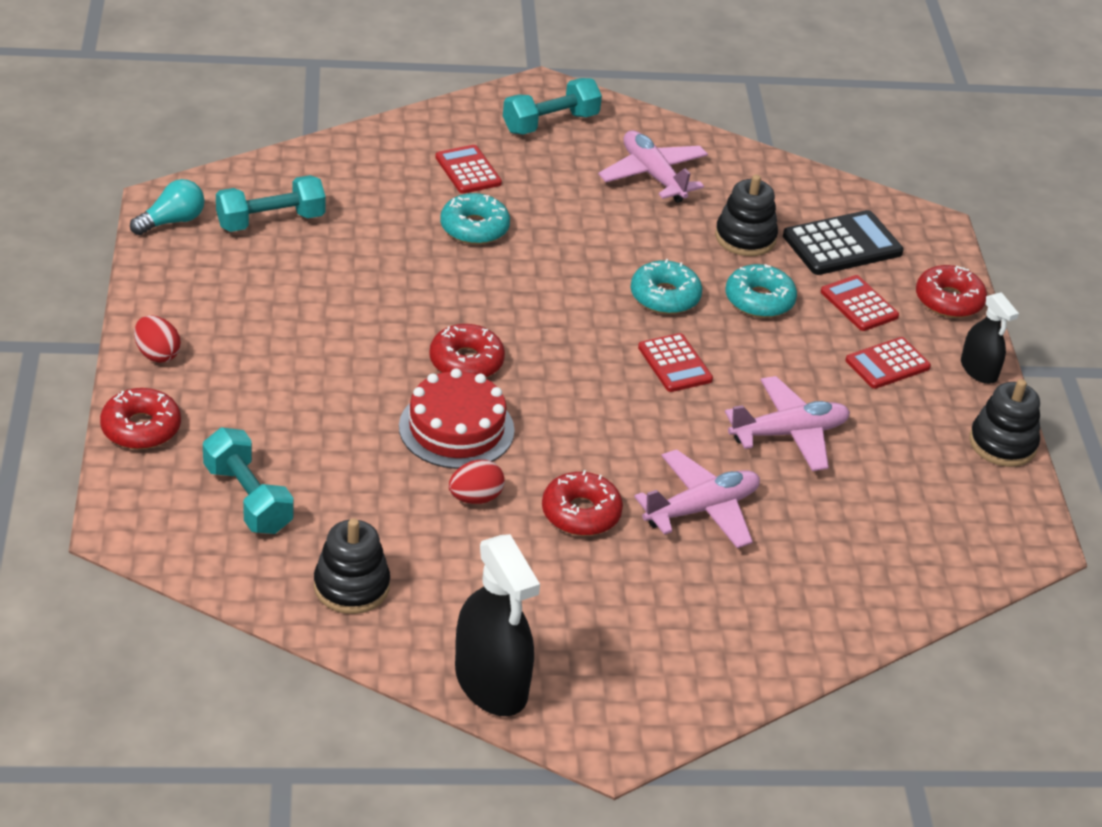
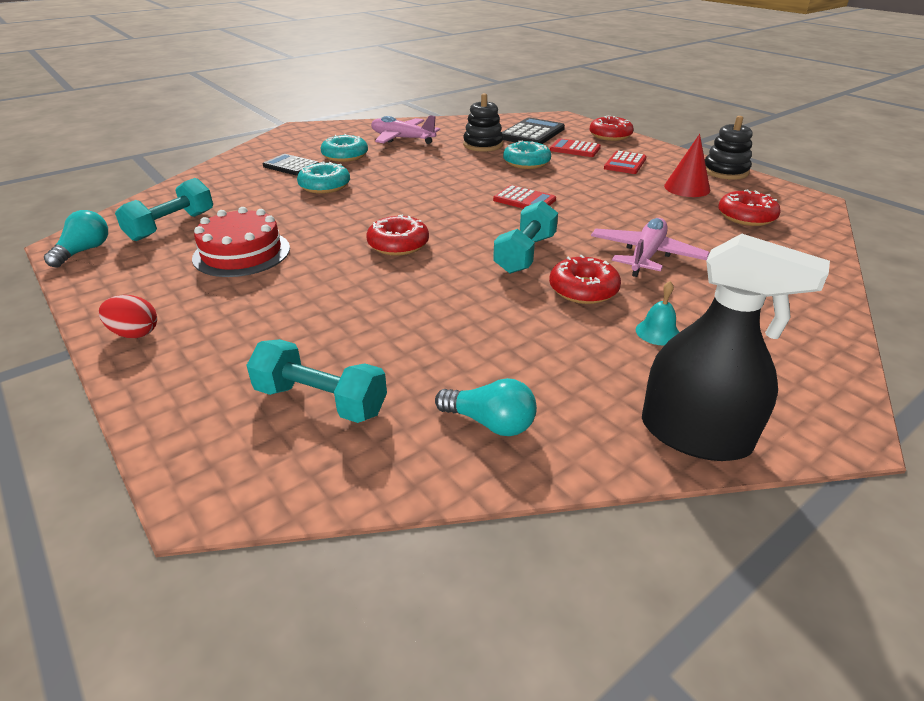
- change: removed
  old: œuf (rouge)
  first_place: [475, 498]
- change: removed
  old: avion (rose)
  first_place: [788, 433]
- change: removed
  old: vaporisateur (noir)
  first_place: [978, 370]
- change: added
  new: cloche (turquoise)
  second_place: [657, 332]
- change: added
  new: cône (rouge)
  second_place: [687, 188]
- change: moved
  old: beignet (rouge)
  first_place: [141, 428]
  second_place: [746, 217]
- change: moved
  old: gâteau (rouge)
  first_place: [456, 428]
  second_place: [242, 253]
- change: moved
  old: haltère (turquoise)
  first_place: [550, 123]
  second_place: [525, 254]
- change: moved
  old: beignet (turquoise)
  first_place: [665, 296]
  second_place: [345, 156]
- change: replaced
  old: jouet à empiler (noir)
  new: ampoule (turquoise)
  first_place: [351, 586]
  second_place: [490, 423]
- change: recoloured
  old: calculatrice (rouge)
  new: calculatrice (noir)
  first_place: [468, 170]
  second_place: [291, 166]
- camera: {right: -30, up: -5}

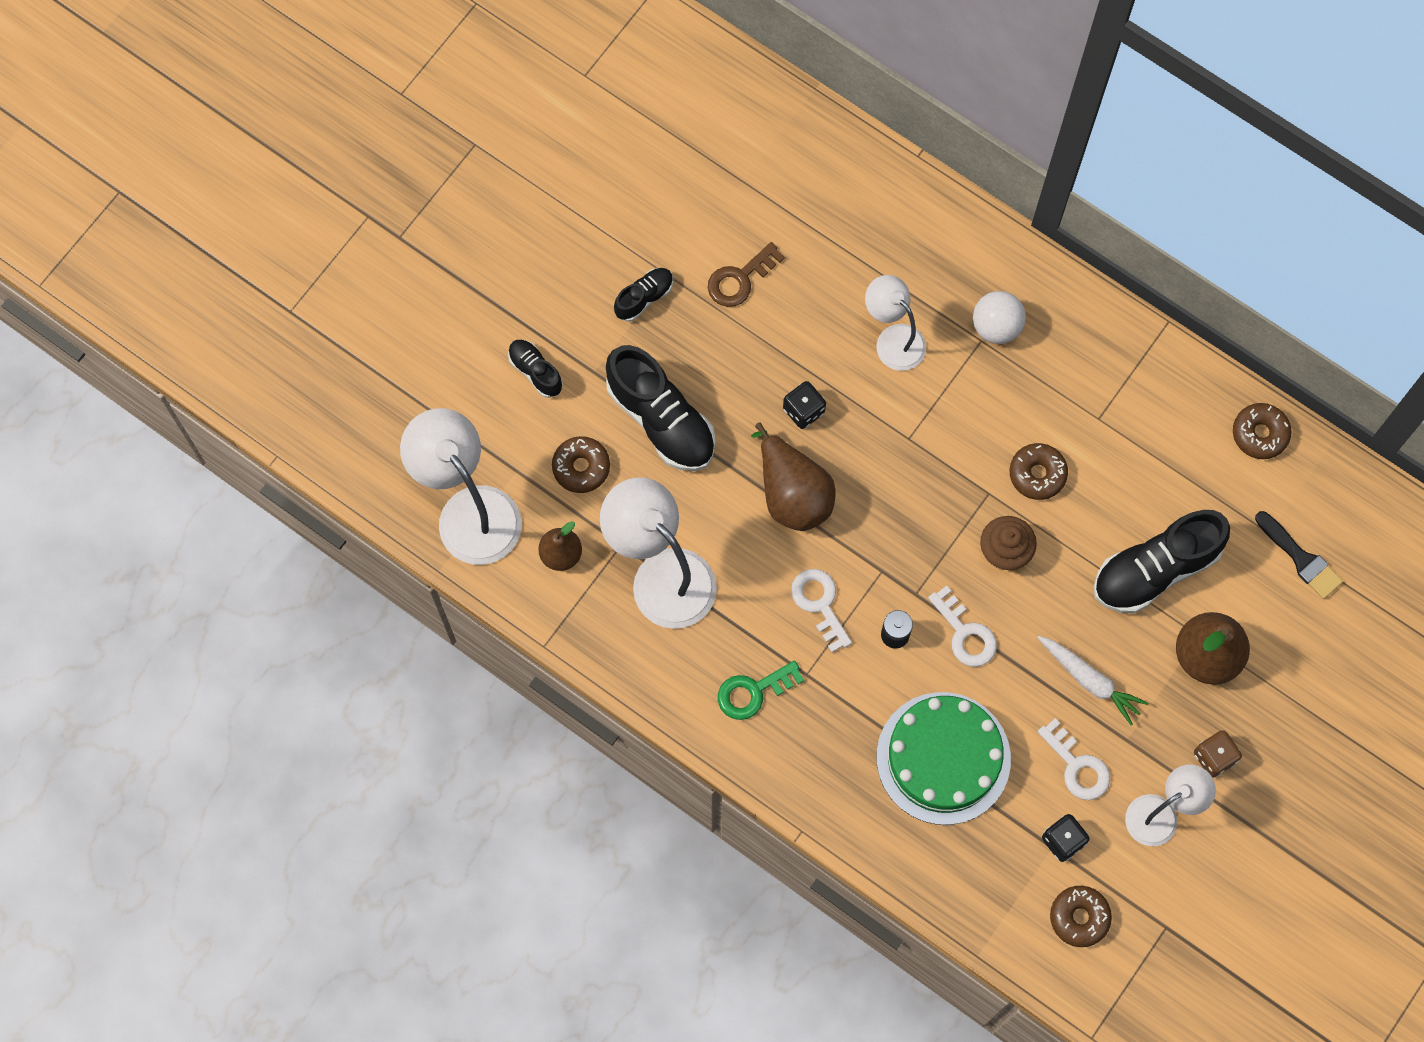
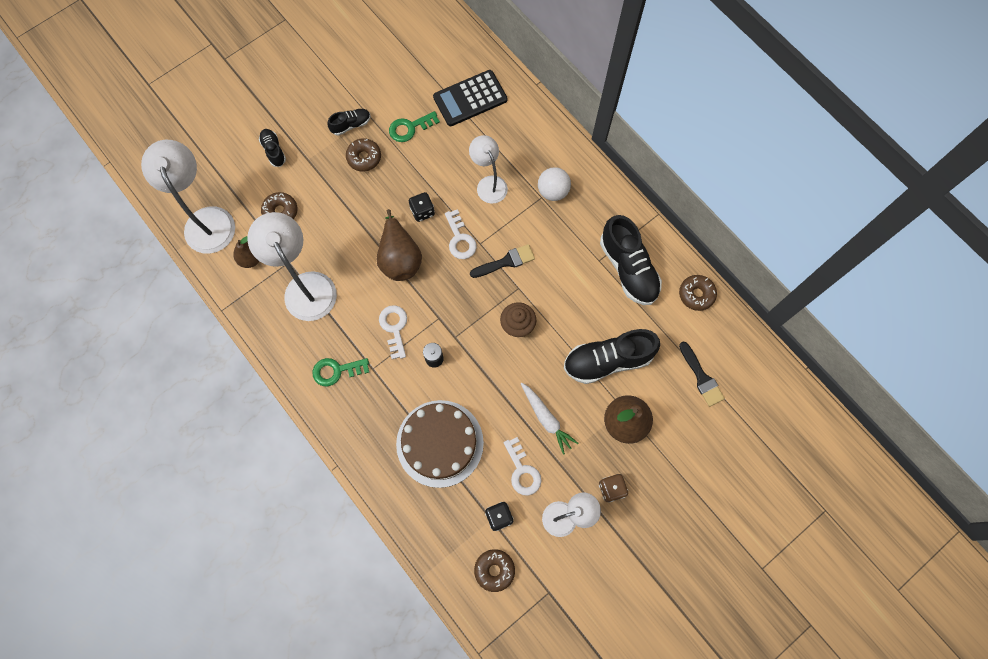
- change: added
  new: calculatrice (noir)
  second_place: [470, 98]
- change: added
  new: pinceau (noir)
  second_place: [506, 262]
- change: moved
  old: chaussure (noir)
  first_place: [661, 419]
  second_place: [628, 268]
- change: moved
  old: clé (blanc)
  first_place: [965, 633]
  second_place: [460, 239]
- change: moved
  old: beignet (marron)
  first_place: [1037, 474]
  second_place: [364, 157]
- change: recoloured
  old: clé (marron)
  new: clé (vert)
  first_place: [740, 279]
  second_place: [410, 128]
- change: recoloured
  old: gâteau (vert)
  new: gâteau (marron)
  first_place: [943, 758]
  second_place: [440, 443]
- camera: {right: 15, up: 0}

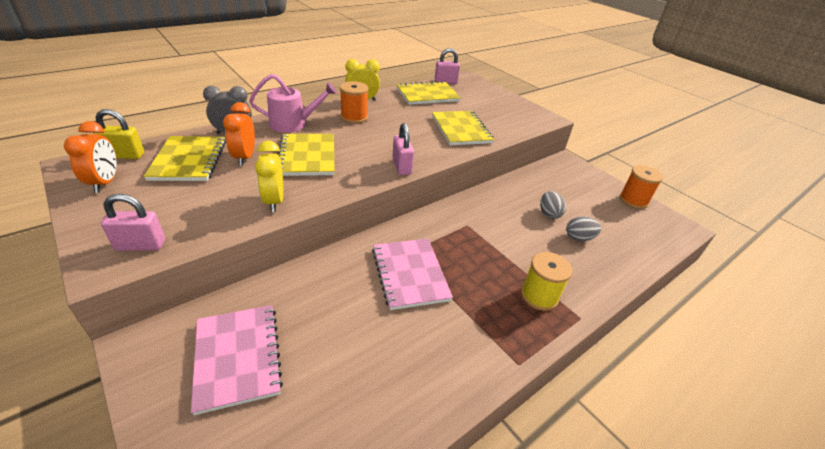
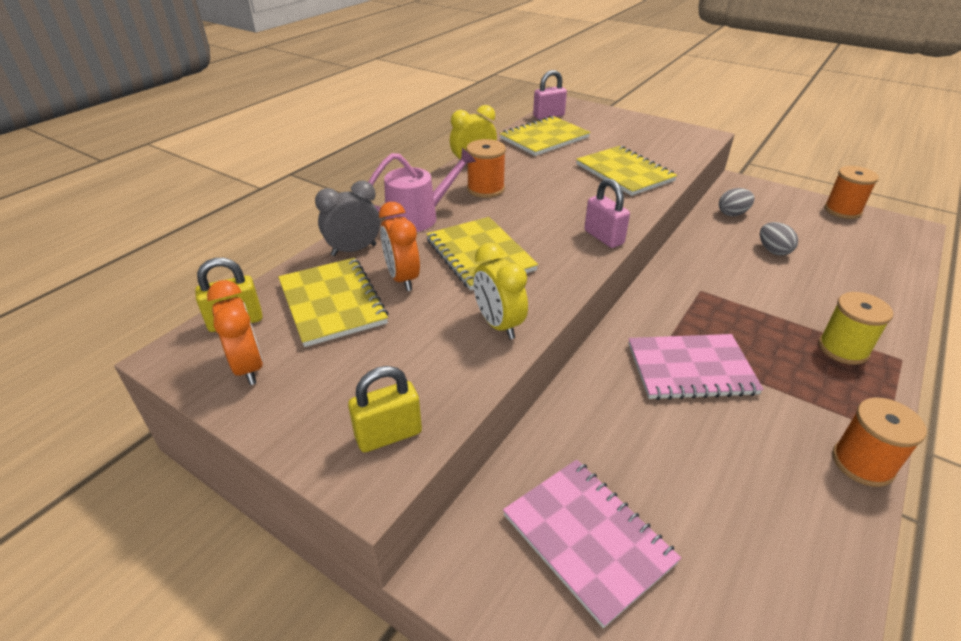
- change: added
  new: bobine (orange)
  second_place: [862, 463]
- change: moved
  old: œuf (gris)
  first_place: [579, 238]
  second_place: [732, 214]
- change: recoloured
  old: cadenas (rose)
  new: cadenas (jaune)
  first_place: [140, 245]
  second_place: [388, 435]
- change: turned
  old: carnet (rose)
  first_place: [410, 274]
  second_place: [690, 369]
  degrees: -60
- camera: {right: -15, up: 0}

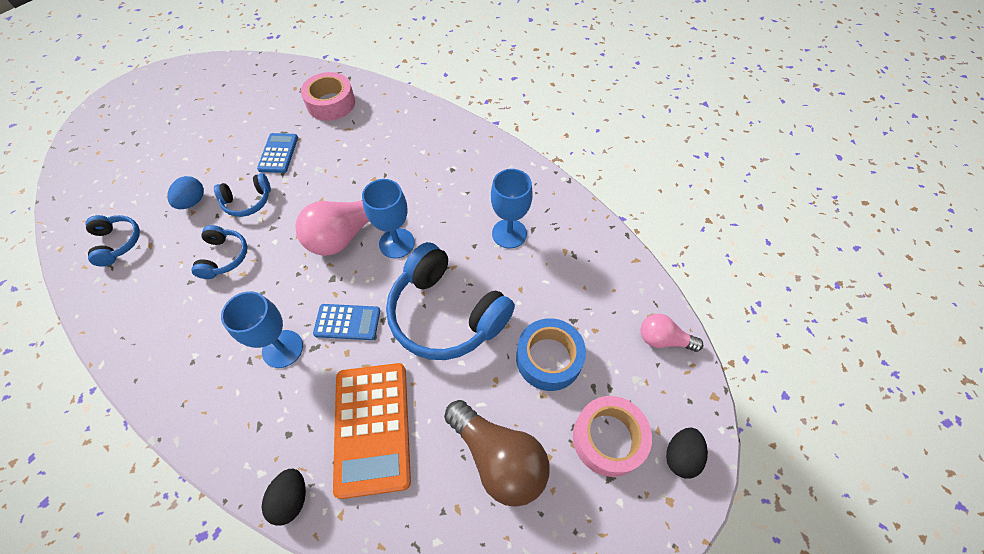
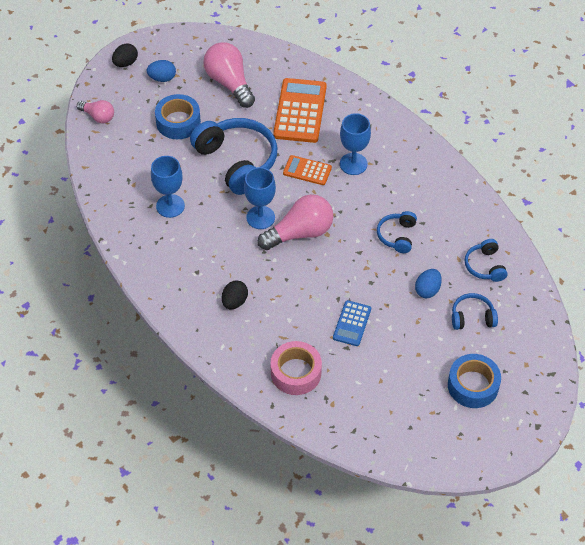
- change: added
  new: ruban adhésif (bleu)
  second_place: [473, 385]
- change: moved
  old: casque audio (bleu)
  first_place: [248, 201]
  second_place: [472, 317]
- change: moved
  old: œuf (noir)
  first_place: [291, 499]
  second_place: [234, 302]
- change: replaced
  old: ruban adhésif (rose)
  new: œuf (bleu)
  first_place: [608, 438]
  second_place: [162, 78]
- change: recoloured
  old: calculatrice (bleu)
  new: calculatrice (orange)
  first_place: [347, 322]
  second_place: [307, 170]
- change: recoloured
  old: ampoule (marron)
  new: ampoule (rose)
  first_place: [498, 458]
  second_place: [229, 83]
- camera: {right: -165, up: -5}

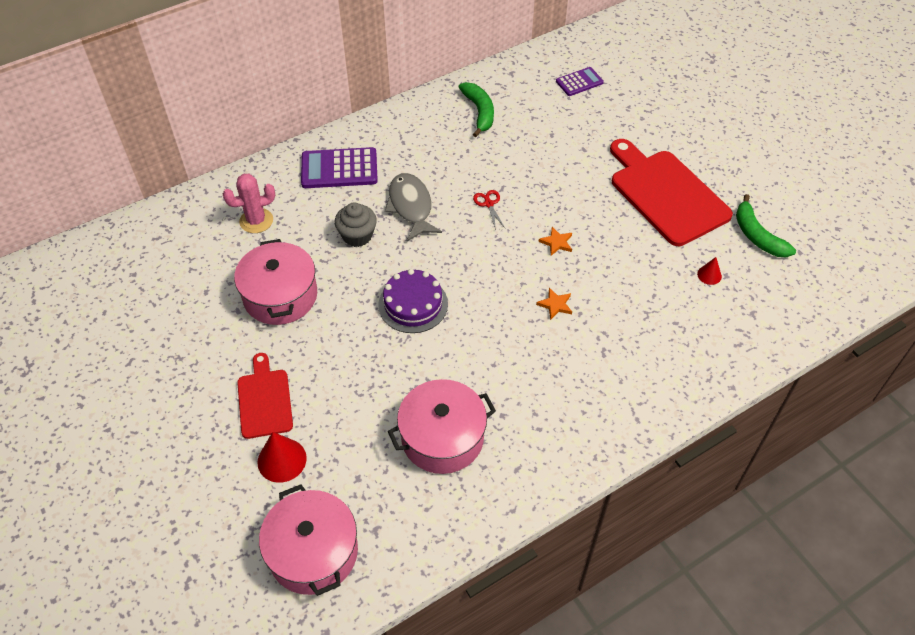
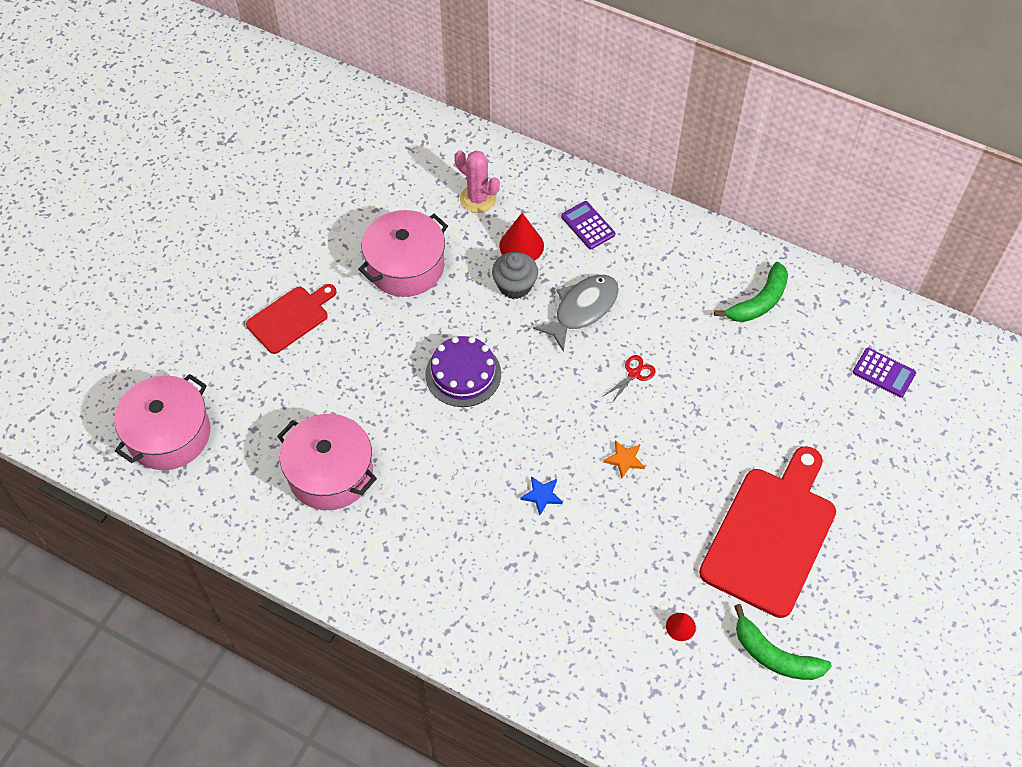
- change: moved
  old: cône (rouge)
  first_place: [282, 460]
  second_place: [521, 245]
- change: recoloured
  old: étoile (orange)
  new: étoile (bleu)
  first_place: [555, 305]
  second_place: [542, 495]
- change: turned
  old: banane (vert)
  first_place: [757, 236]
  second_place: [775, 655]
  degrees: -90
- change: resized
  old: calculatrice (violet)
  first_place: [339, 169]
  second_place: [588, 225]
  factor: 0.6
- camera: {right: 60, up: 5}

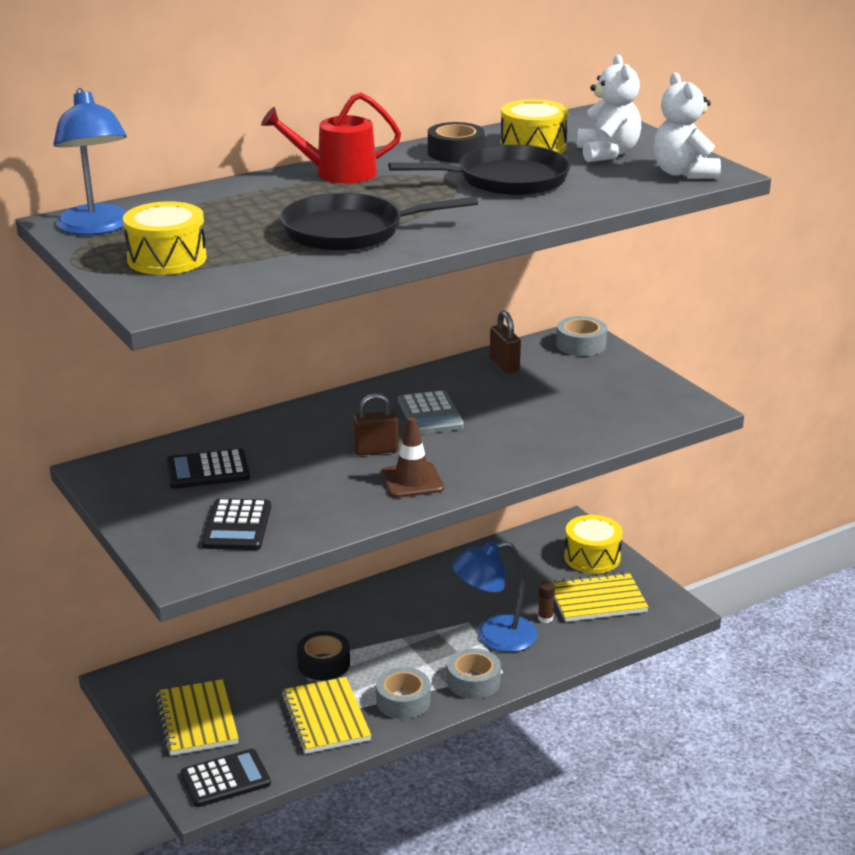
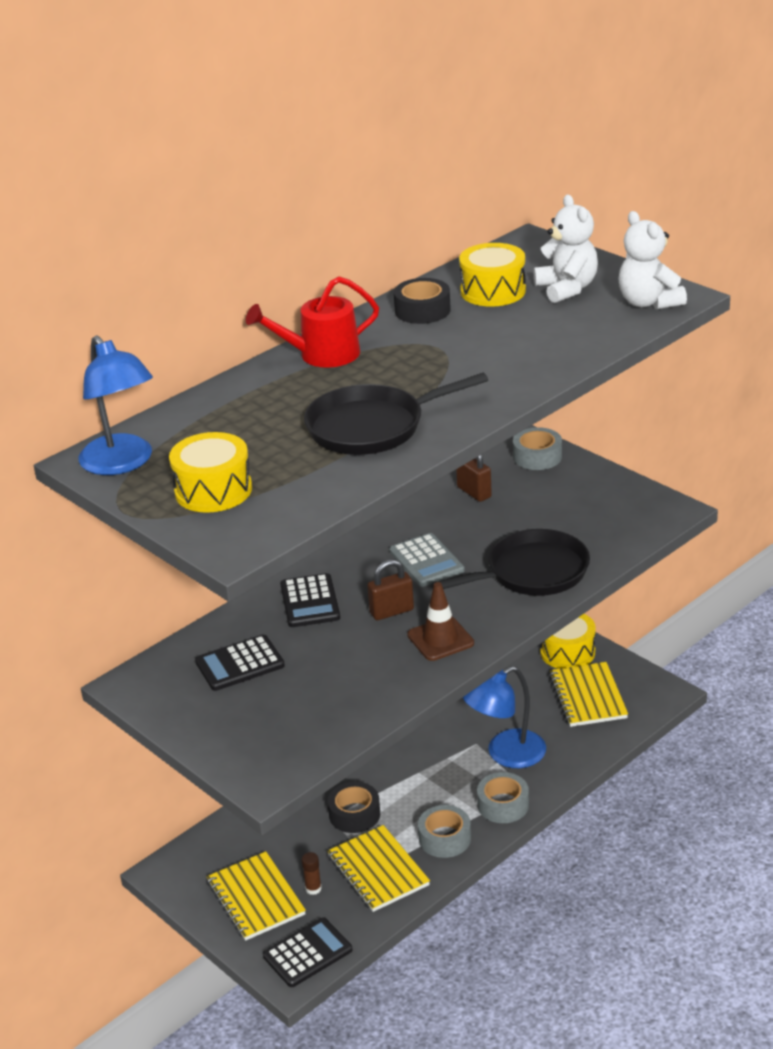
- change: moved
  old: calculatrice (noir)
  first_place: [237, 526]
  second_place: [310, 601]
- change: moved
  old: poêle (noir)
  first_place: [506, 180]
  second_place: [532, 572]
- change: moved
  old: bâton de colle (marron)
  first_place: [545, 618]
  second_place: [313, 888]
- change: turned
  old: carnet (jaune)
  first_place: [597, 600]
  second_place: [588, 697]
  degrees: -75
- camera: {right: -10, up: 5}

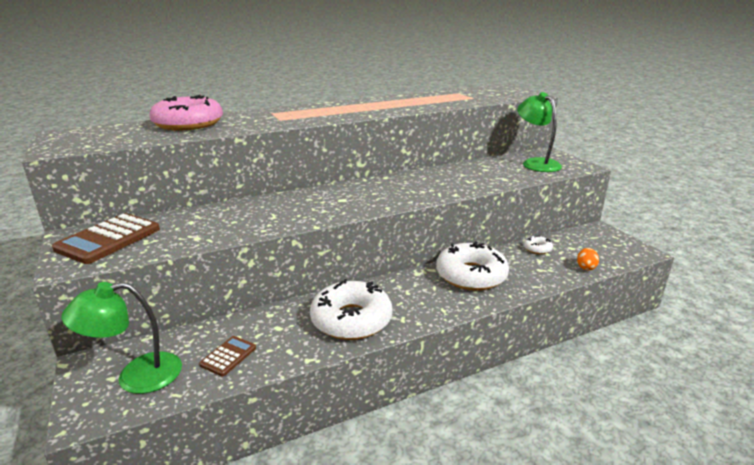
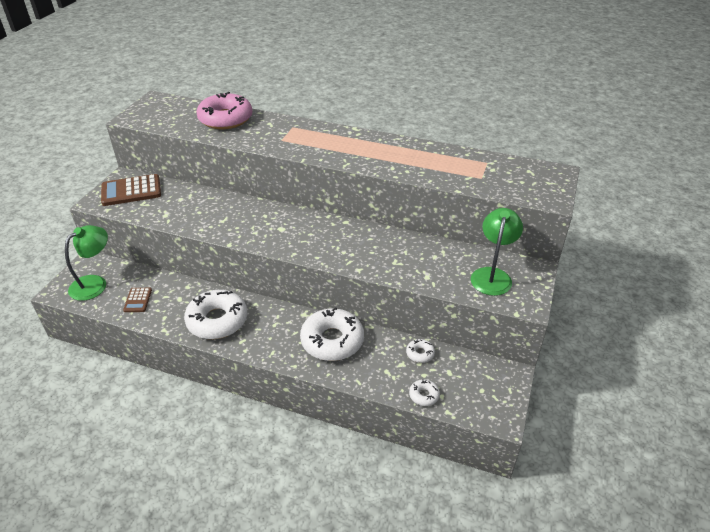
- change: replaced
  old: œuf (orange)
  new: beignet (blanc)
  first_place: [586, 267]
  second_place: [424, 395]
- change: turned
  old: lampe (vert)
  first_place: [136, 376]
  second_place: [95, 283]
  degrees: 105
- change: turned
  old: calculatrice (marron)
  first_place: [228, 356]
  second_place: [138, 300]
  degrees: 105
- camera: {right: 45, up: 15}

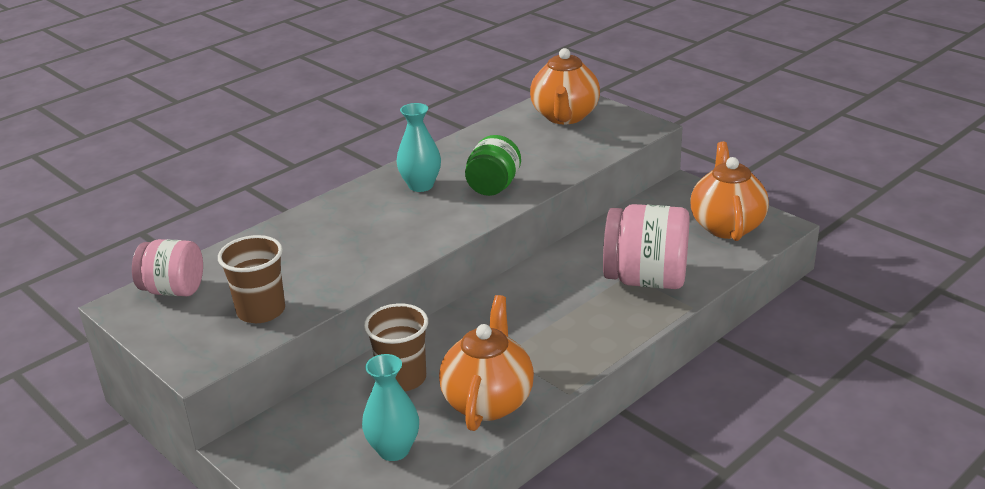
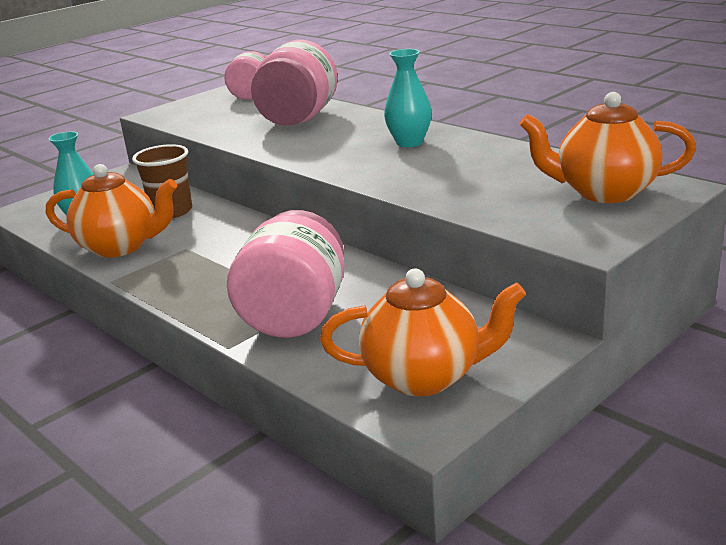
- change: removed
  old: gobelet (marron)
  first_place: [261, 311]
- change: removed
  old: bocal (vert)
  first_place: [493, 187]
- change: added
  new: bocal (rose)
  second_place: [298, 119]
- camera: {right: 90, up: -5}

